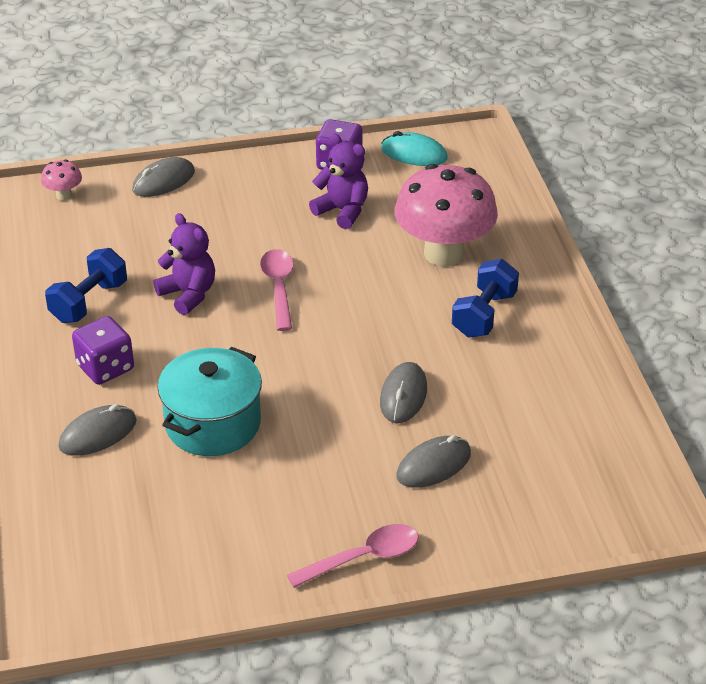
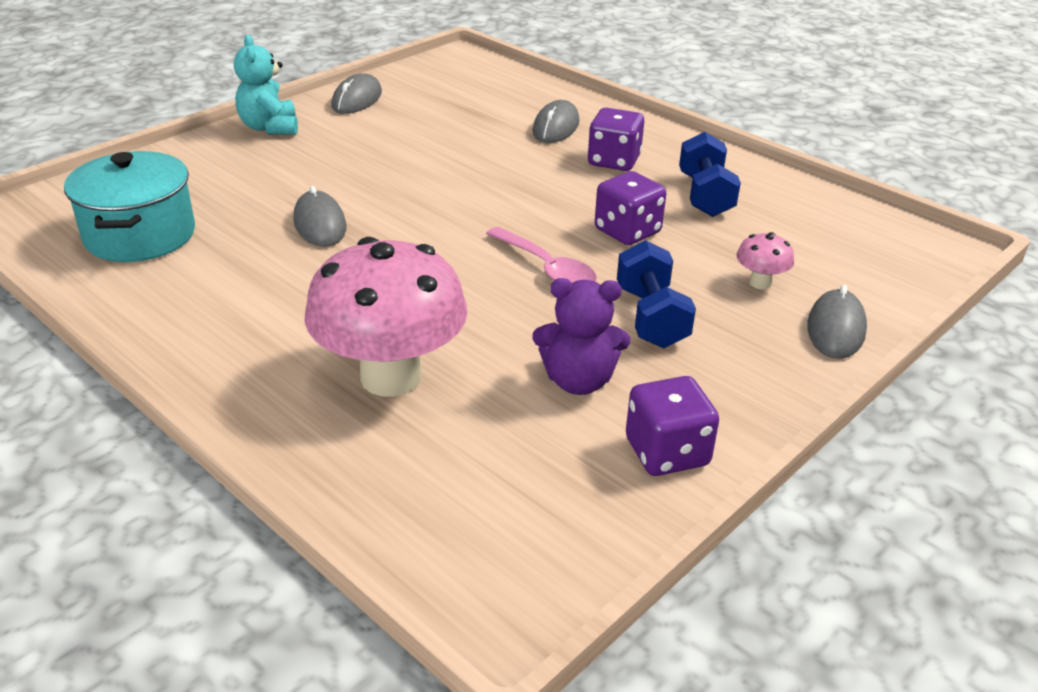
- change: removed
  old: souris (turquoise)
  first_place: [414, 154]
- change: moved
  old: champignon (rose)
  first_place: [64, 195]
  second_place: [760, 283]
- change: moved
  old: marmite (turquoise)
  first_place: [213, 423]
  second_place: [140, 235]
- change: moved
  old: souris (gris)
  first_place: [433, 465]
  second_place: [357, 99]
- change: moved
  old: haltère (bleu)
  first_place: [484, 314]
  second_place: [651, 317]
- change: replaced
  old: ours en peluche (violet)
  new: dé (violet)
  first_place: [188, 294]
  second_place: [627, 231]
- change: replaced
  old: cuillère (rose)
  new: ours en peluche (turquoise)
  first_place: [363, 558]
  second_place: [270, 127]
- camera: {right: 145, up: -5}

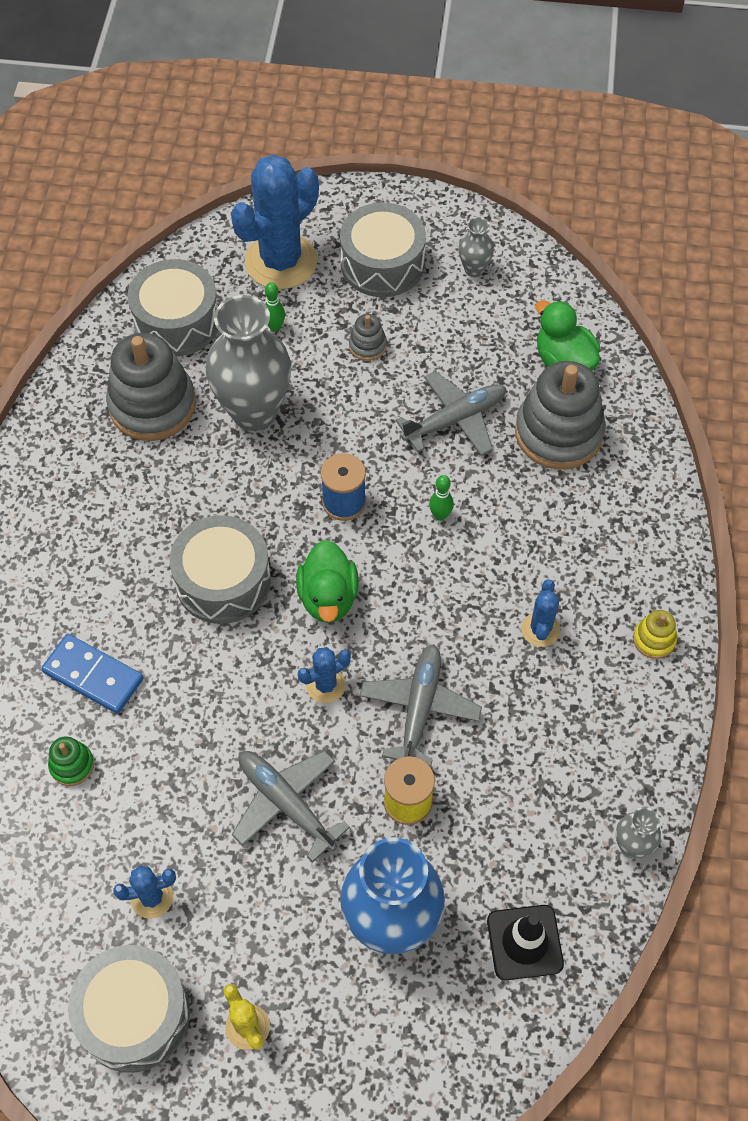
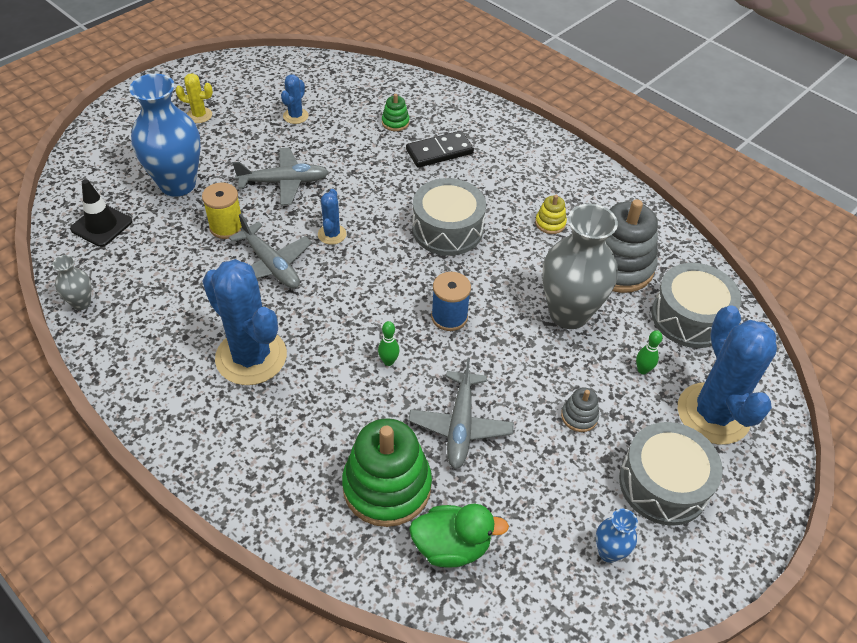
- change: removed
  old: tambour (gris)
  first_place: [134, 1014]
- change: removed
  old: canard (vert)
  first_place: [328, 597]
- change: moved
  old: jouet à empiler (jaune)
  first_place: [654, 640]
  second_place: [550, 223]
- change: recoloured
  old: domino (bleu)
  new: domino (noir)
  first_place: [93, 676]
  second_place: [439, 151]
- change: recoloured
  old: vase (gris)
  new: vase (bleu)
  first_place: [474, 269]
  second_place: [609, 552]
- change: recoloured
  old: jouet à empiler (gris)
  new: jouet à empiler (vert)
  first_place: [558, 433]
  second_place: [387, 486]
- change: resized
  old: cactus (bleu)
  first_place: [540, 629]
  second_place: [251, 357]
  factor: 2.18
- camera: {right: 125, up: -10}

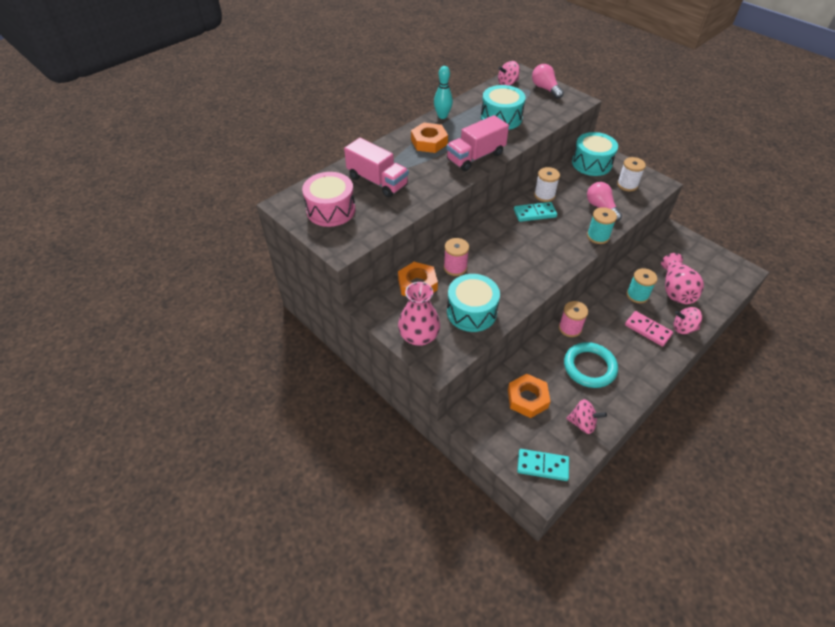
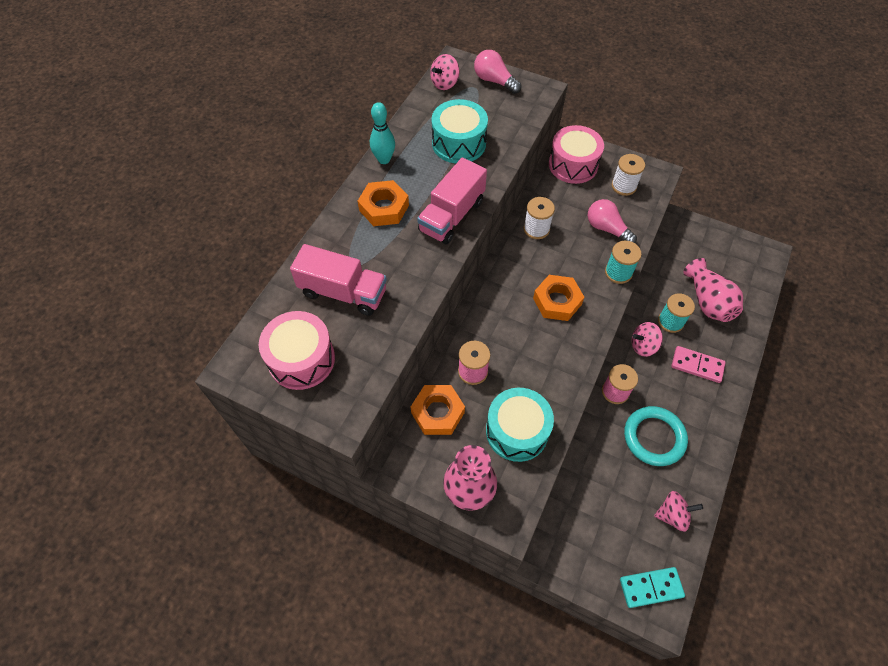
- change: removed
  old: domino (turquoise)
  first_place: [535, 213]
- change: moved
  old: écrou (orange)
  first_place: [527, 398]
  second_place: [557, 301]
- change: moved
  old: toupie (rose)
  first_place: [683, 328]
  second_place: [643, 346]
- change: recoloured
  old: tambour (turquoise)
  new: tambour (rose)
  first_place: [591, 163]
  second_place: [573, 165]
- camera: {right: -20, up: 10}

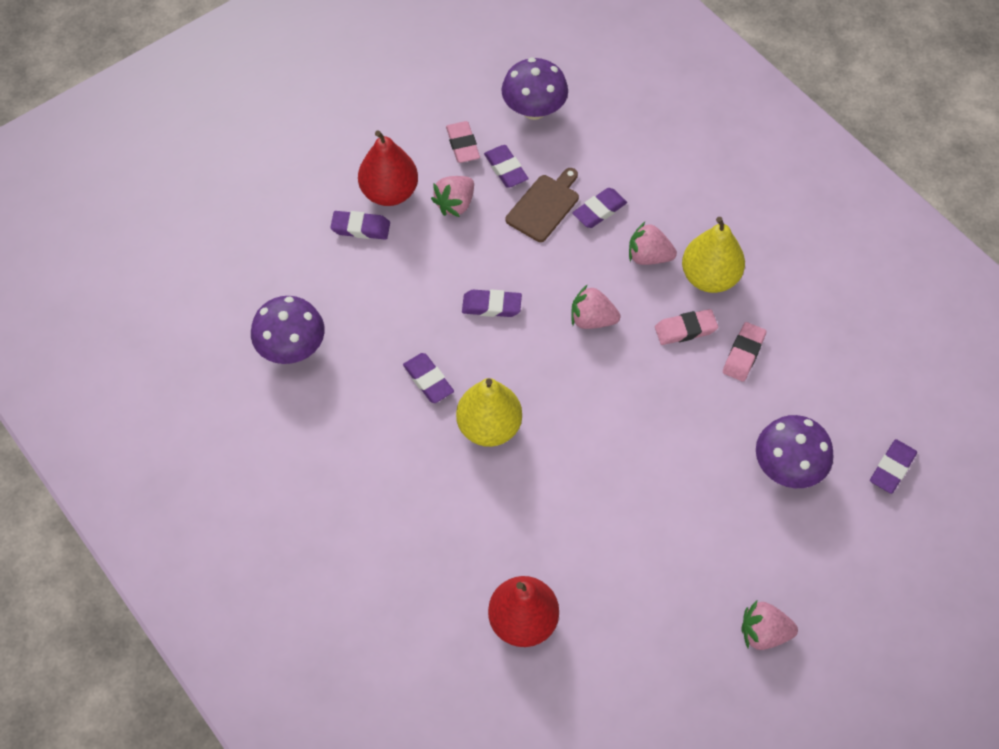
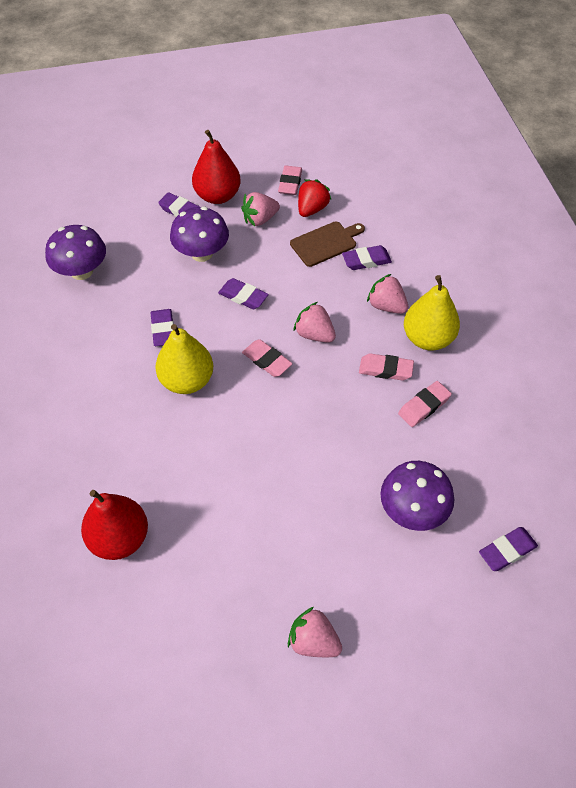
- change: added
  new: gomme (rose)
  second_place: [267, 360]
- change: moved
  old: champignon (violet)
  first_place: [534, 109]
  second_place: [201, 253]
- change: replaced
  old: gomme (violet)
  new: fraise (rouge)
  first_place: [506, 169]
  second_place: [312, 209]
- camera: {right: 25, up: -5}

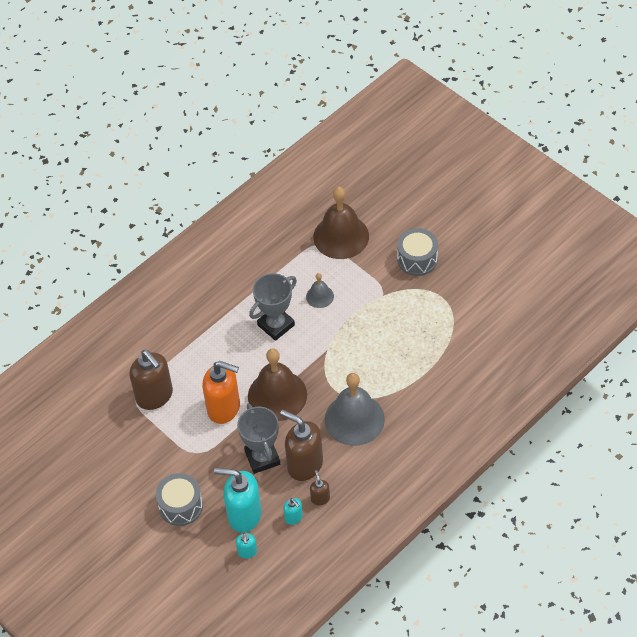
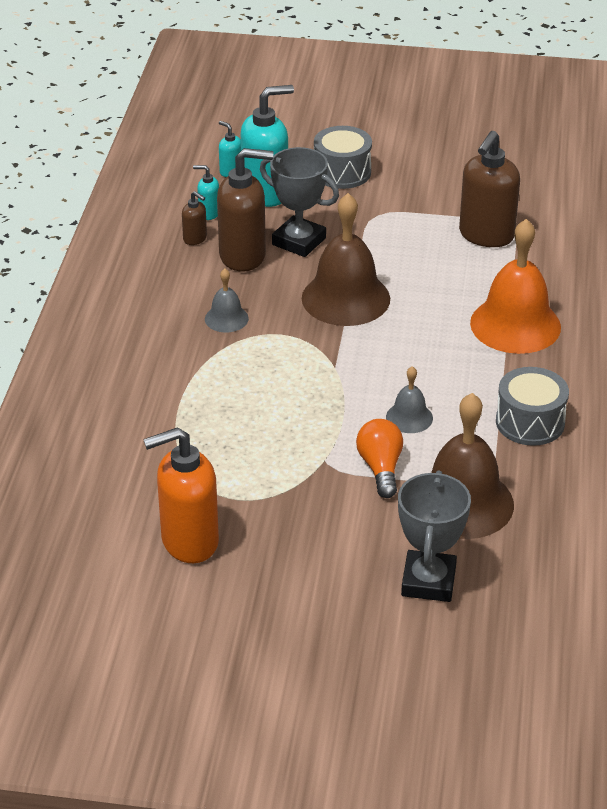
- change: added
  new: ampoule (orange)
  second_place: [380, 468]
- change: added
  new: cloche (orange)
  second_place: [515, 325]
- change: moved
  old: distributeur de savon (orange)
  first_place: [224, 408]
  second_place: [189, 541]
- change: moved
  old: trophée (gris)
  first_place: [276, 325]
  second_place: [428, 581]
- change: moved
  old: tambour (gris)
  first_place: [417, 259]
  second_place: [530, 422]
- change: turned
  old: distributeur de savon (marron)
  first_place: [155, 396]
  second_place: [486, 235]
  degrees: -75
- change: resized
  old: cloche (gris)
  first_place: [354, 419]
  second_place: [226, 318]
  factor: 0.49
- camera: {right: 140, up: -15}

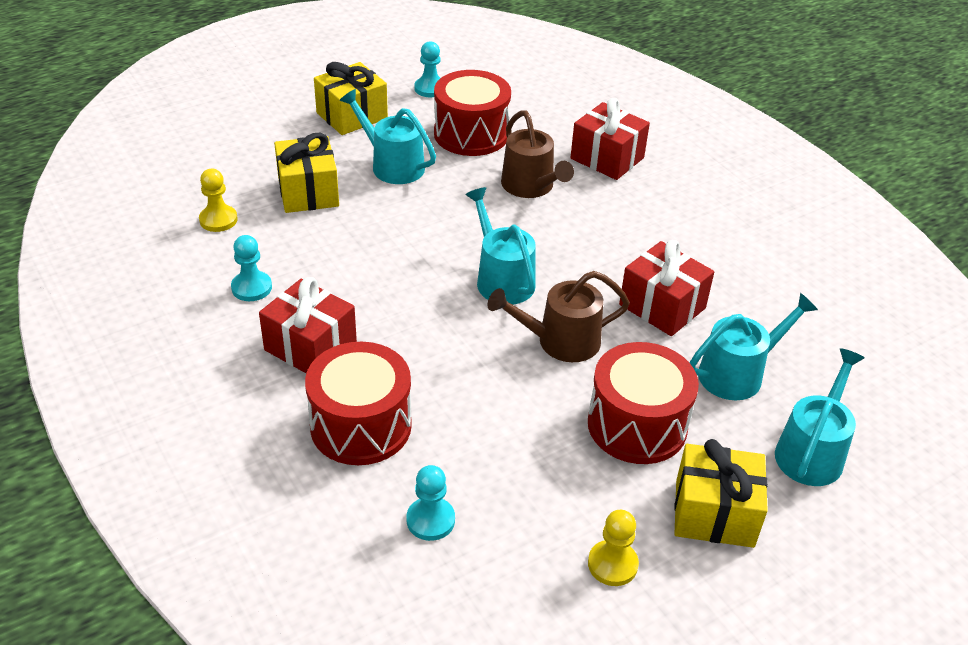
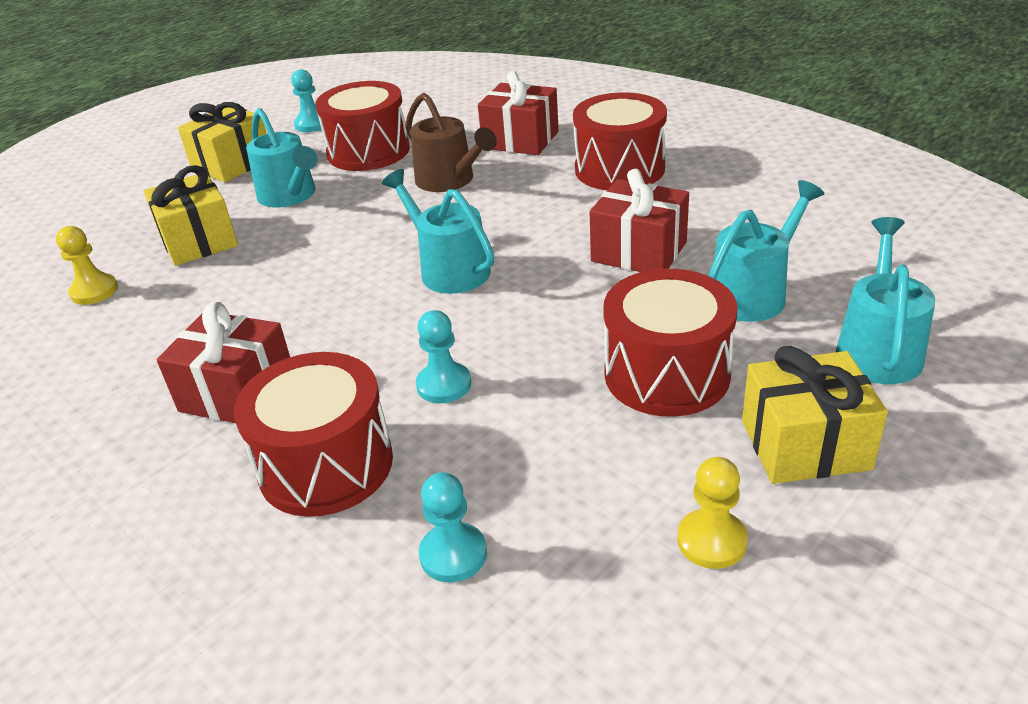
- change: removed
  old: arrosoir (marron)
  first_place: [560, 341]
- change: added
  new: tambour (rouge)
  second_place: [619, 169]
- change: moved
  old: pion (turquoise)
  first_place: [251, 288]
  second_place: [444, 385]
- change: turned
  old: arrosoir (turquoise)
  first_place: [392, 165]
  second_place: [290, 196]
  degrees: -150
- camera: {right: -10, up: -5}

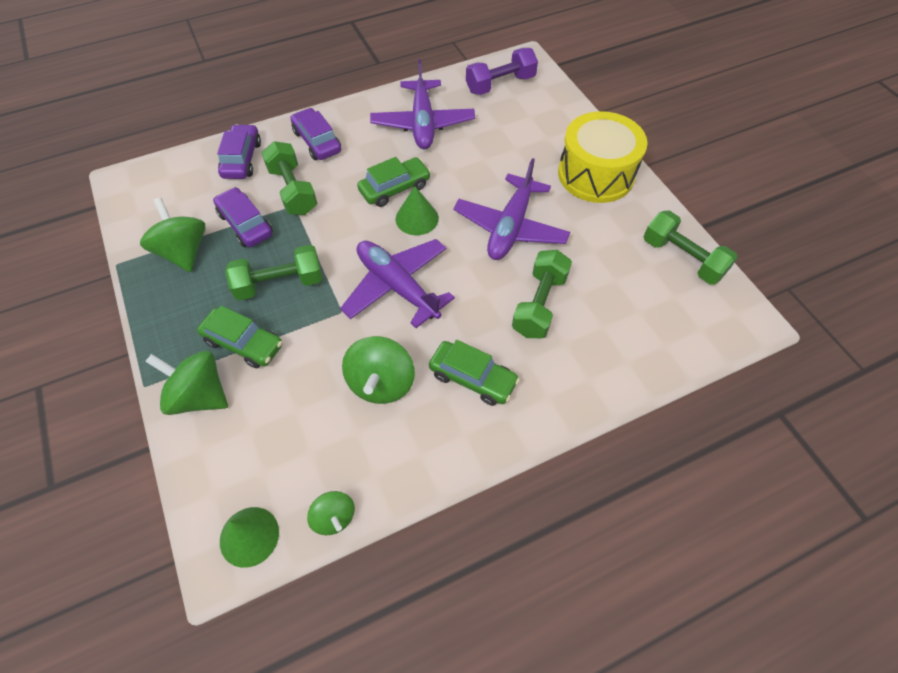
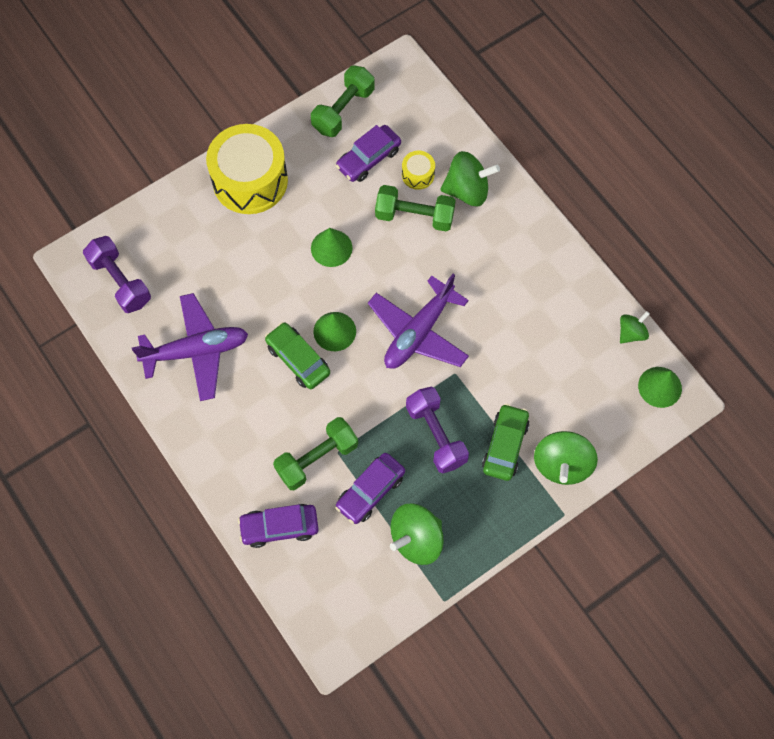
- change: removed
  old: voiture (vert)
  first_place: [472, 378]
- change: added
  new: tambour (jaune)
  second_place: [418, 175]
- change: moved
  old: voiture (violet)
  first_place: [317, 141]
  second_place: [368, 159]
- change: moved
  old: toupie (vert)
  first_place: [381, 383]
  second_place: [467, 190]
- change: replaced
  old: avion (violet)
  new: cône (vert)
  first_place: [510, 227]
  second_place: [331, 248]
- change: recoloured
  old: haltère (vert)
  new: haltère (violet)
  first_place: [279, 283]
  second_place: [436, 435]
- camera: {right: -100, up: 10}

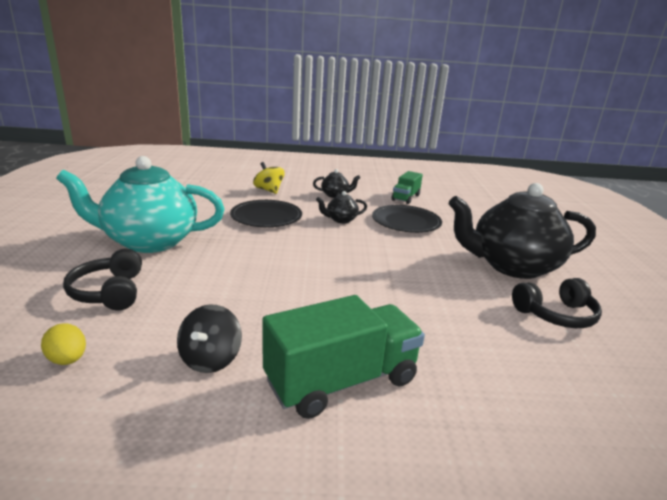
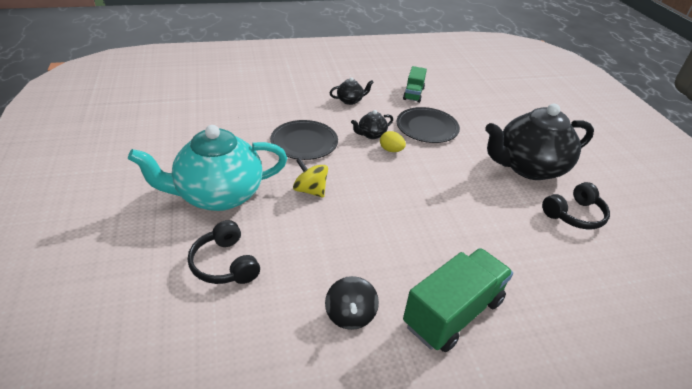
- change: moved
  old: œuf (jaune)
  first_place: [68, 360]
  second_place: [391, 150]
- change: moved
  old: toupie (jaune)
  first_place: [269, 190]
  second_place: [310, 190]
- camera: {right: -15, up: 15}

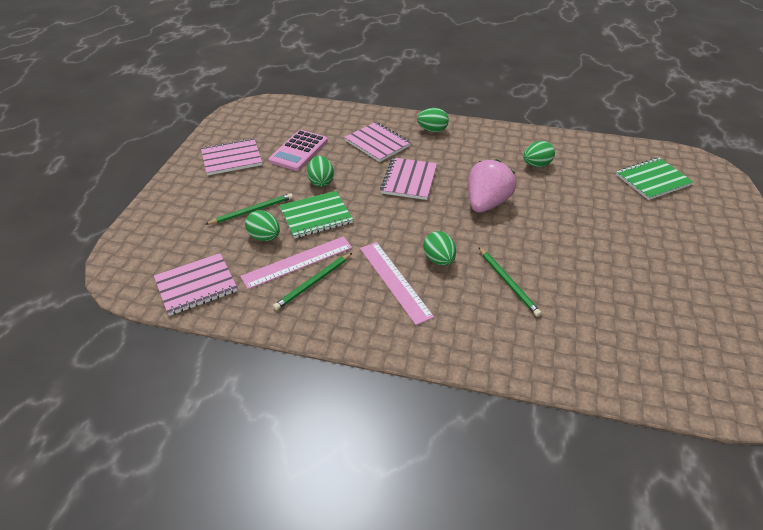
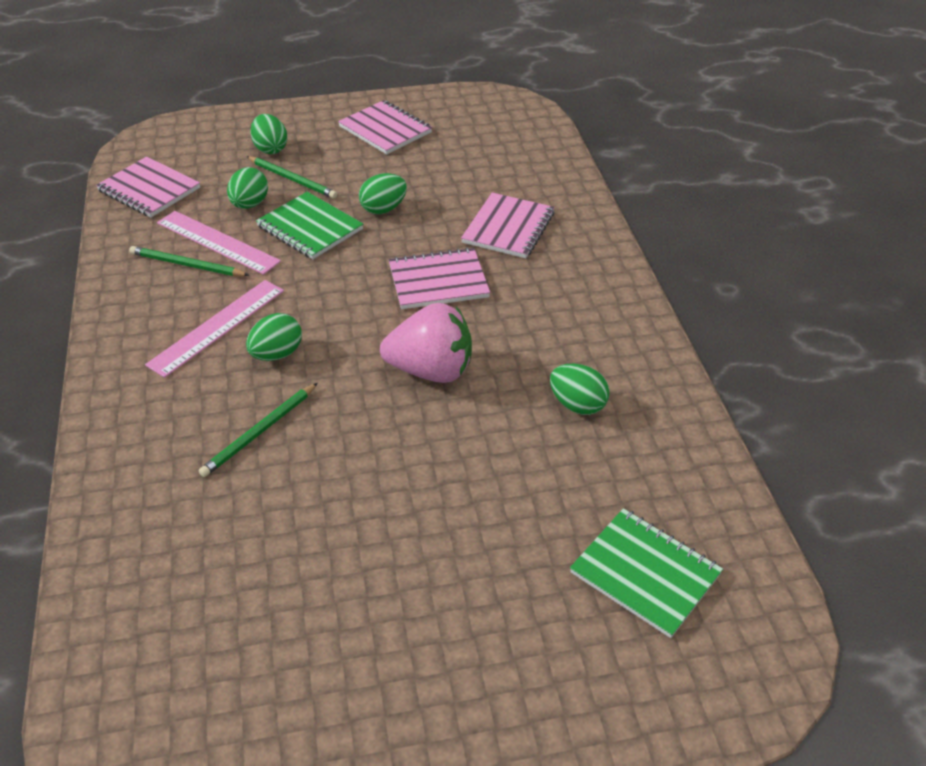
- change: removed
  old: calculatrice (rose)
  first_place: [299, 151]
- change: moved
  old: œuf (vert)
  first_place: [432, 130]
  second_place: [270, 149]
- camera: {right: 65, up: 0}

